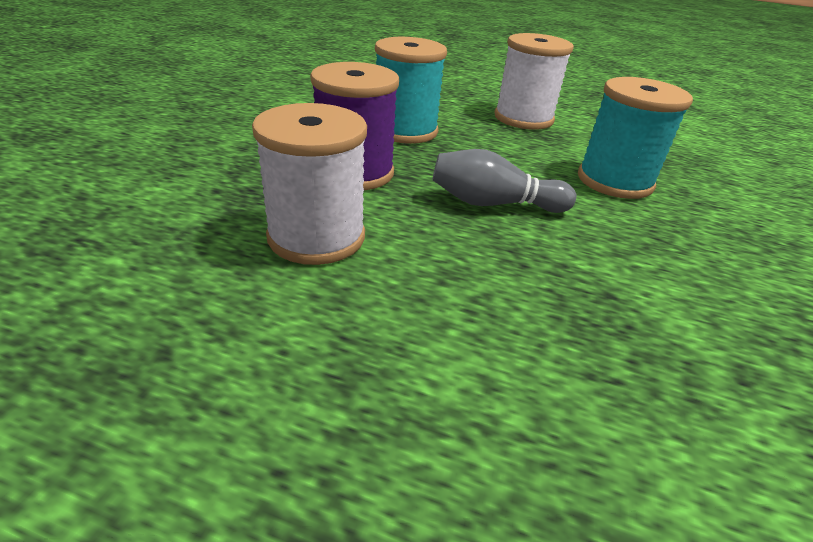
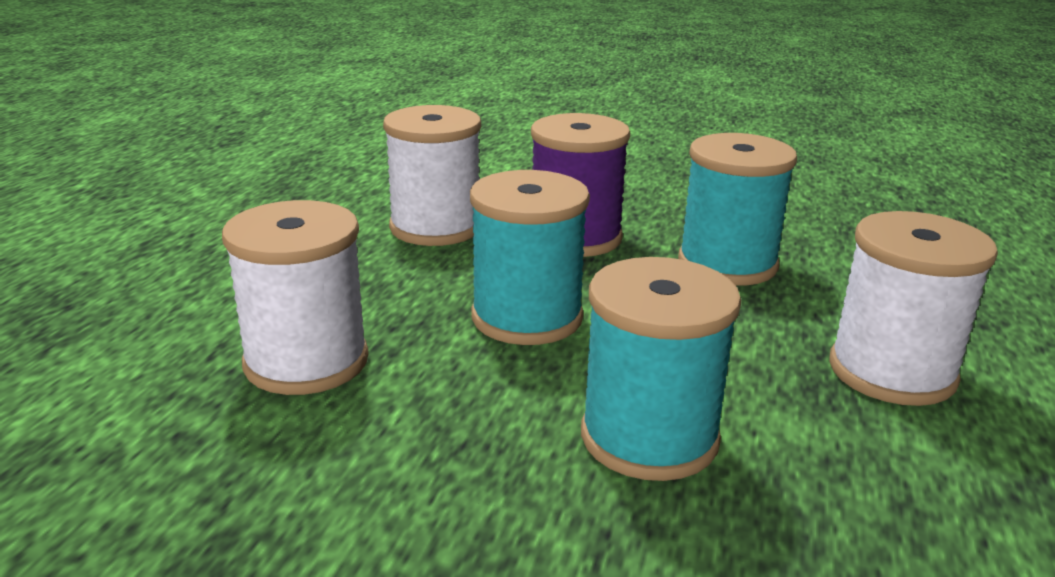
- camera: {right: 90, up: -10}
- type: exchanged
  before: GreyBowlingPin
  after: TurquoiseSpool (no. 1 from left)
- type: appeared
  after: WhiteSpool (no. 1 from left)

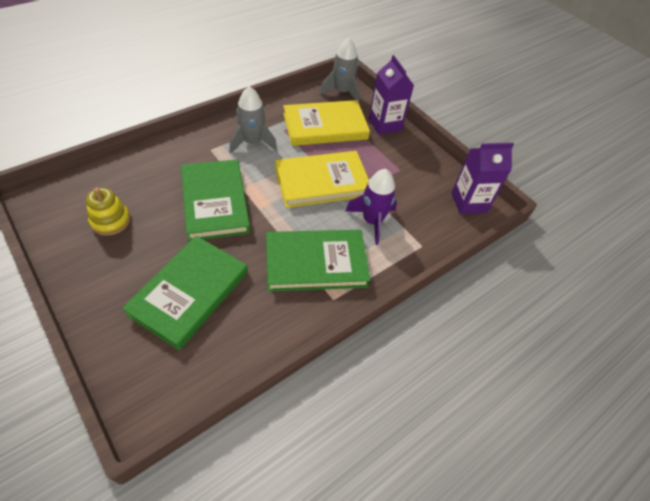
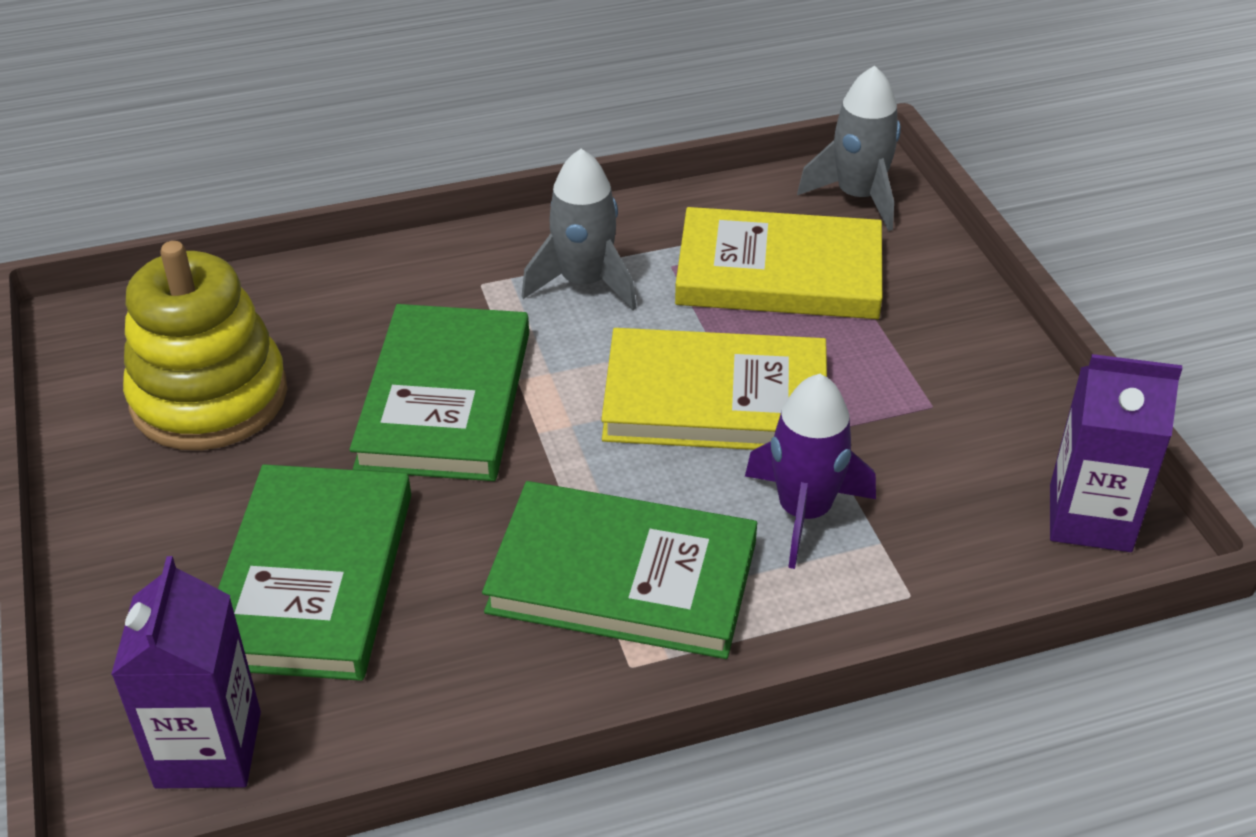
- camera: {right: 25, up: -10}
- type: size
  before: YellowStackingToy
  scale: 1.81
- type: spun
  before: GreenBook (no. 1 from left)
  turn: -45
- type: relocated
  before: PurpleCarton (no. 1 from left)

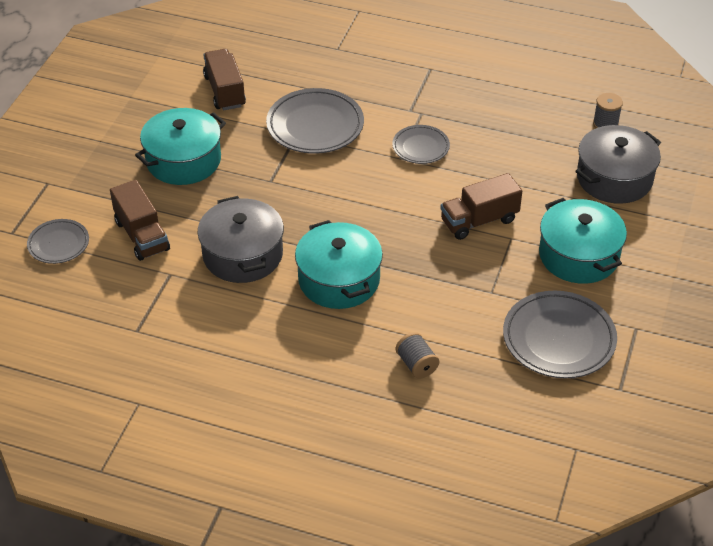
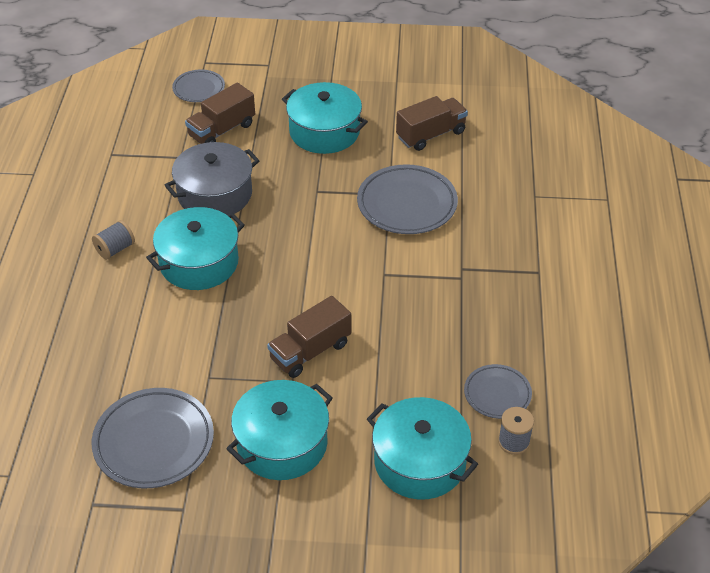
- camera: {right: 75, up: 0}
- type: relocated
  before: GreyPlate (no. 3 from left in the first image)
  after: GreyPlate (no. 4 from left)
- type: relocated
  before: GreySpool (no. 1 from left)
- type: spun
  before: BrownTruck (no. 3 from left in the first image)
  turn: -90
- type: colour
  before: GreyPot (no. 2 from left)
  after: TurquoisePot (no. 4 from left)

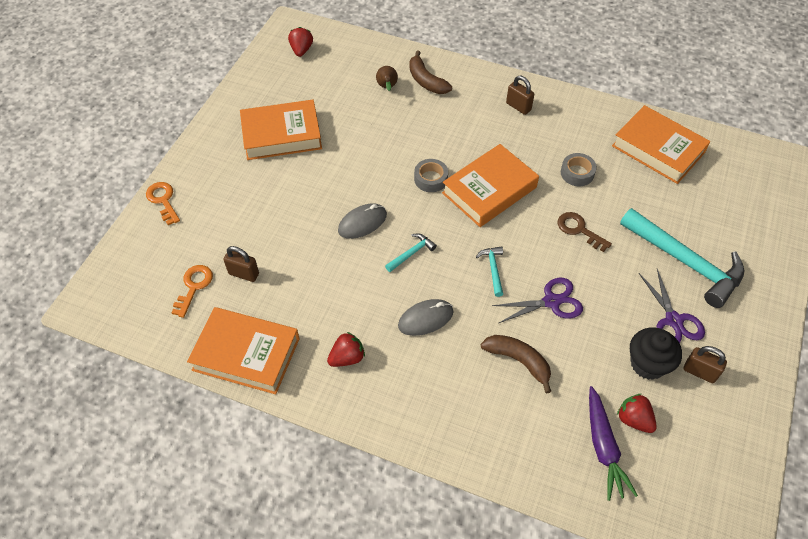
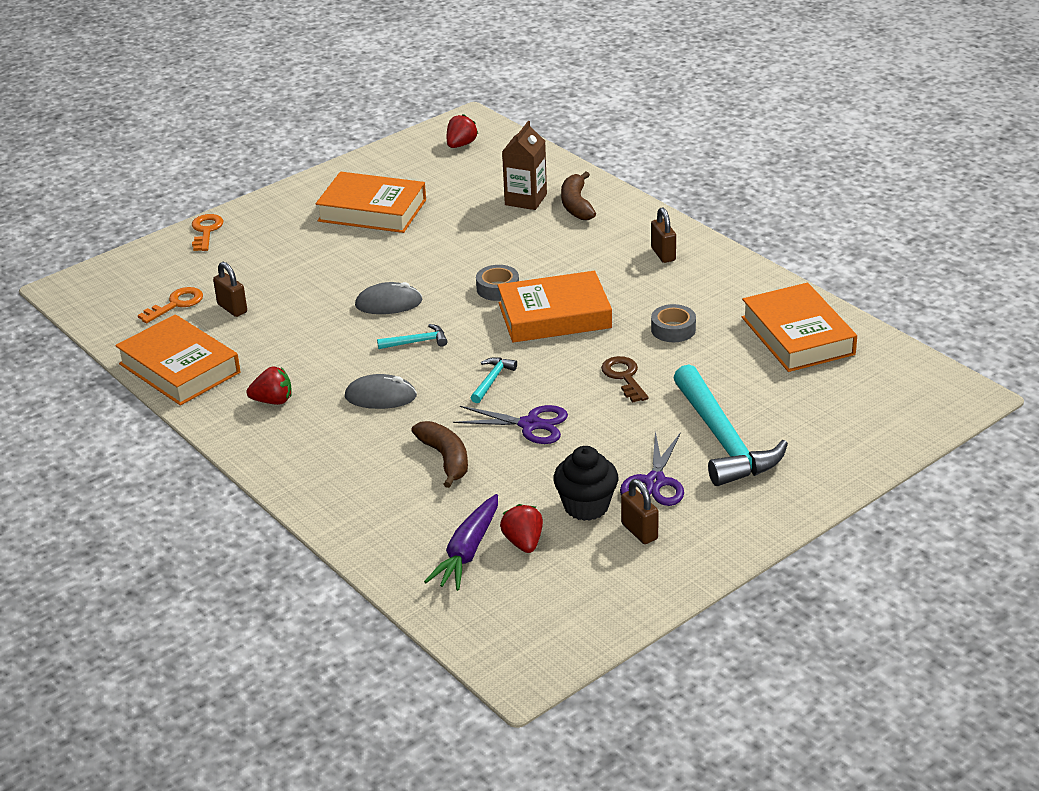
- camera: {right: 30, up: -20}
- type: exchanged
  before: BrownPear
  after: BrownCarton

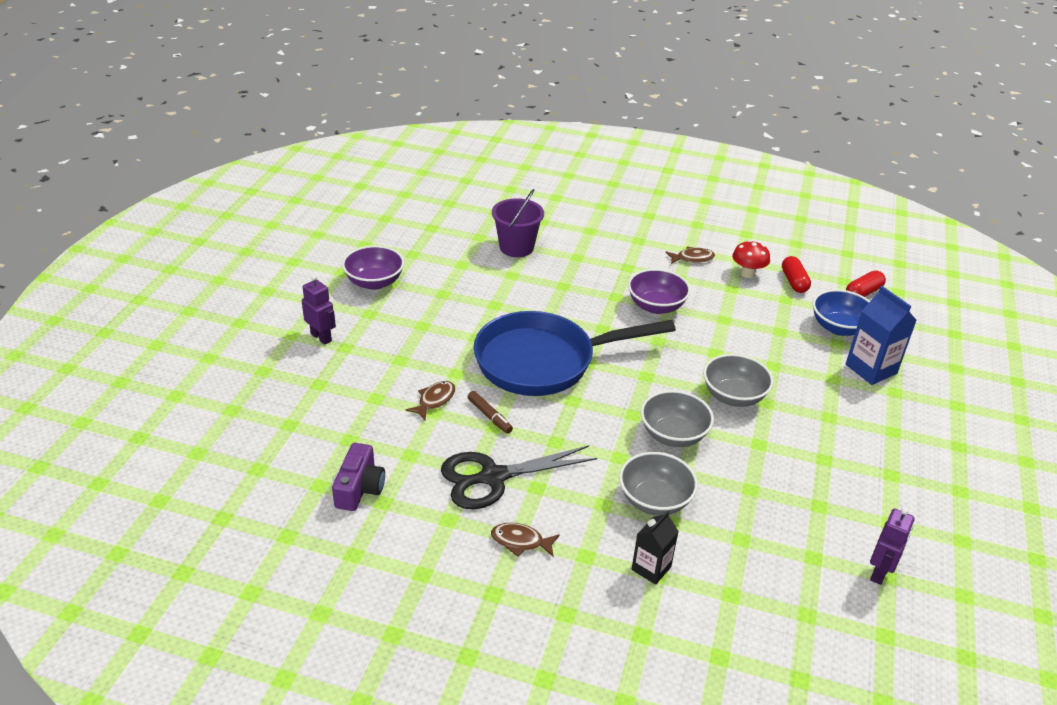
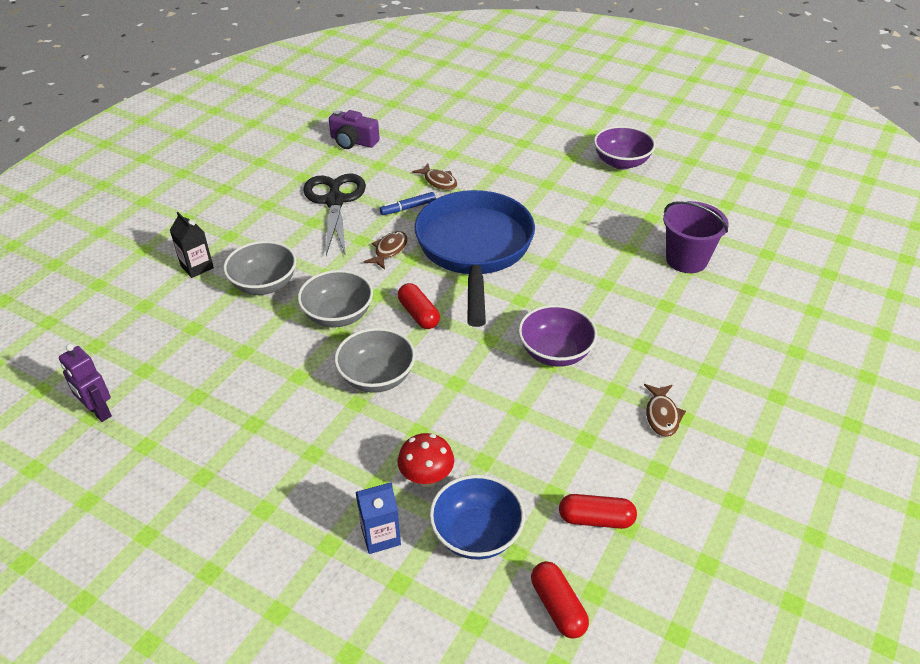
- camera: {right: 105, up: 5}
- type: missing
  before: PurpleRobot (no. 1 from left)
- type: colour
  before: BrownMarker
  after: BlueMarker
- type: relocated
  before: BrownFish (no. 2 from left in the first image)
  after: BrownFish (no. 1 from left)
- type: relocated
  before: RedMushroom
- type: size
  before: BlueCarton
  scale: 0.64
- type: appeared
  after: RedCapsule (no. 1 from left)

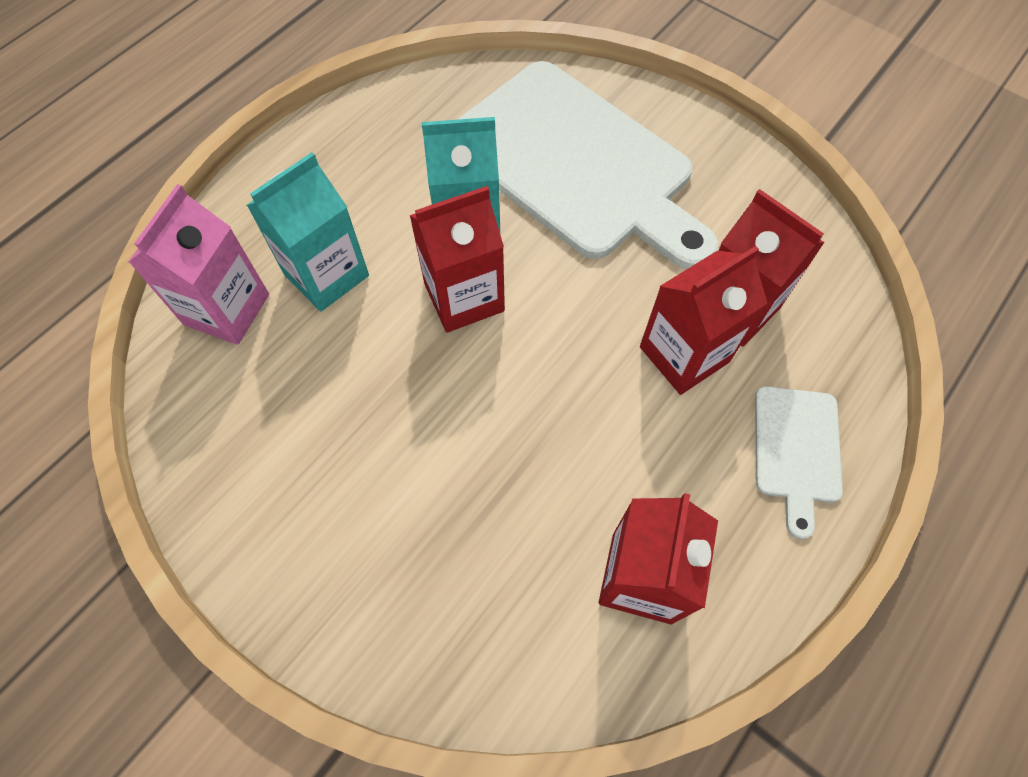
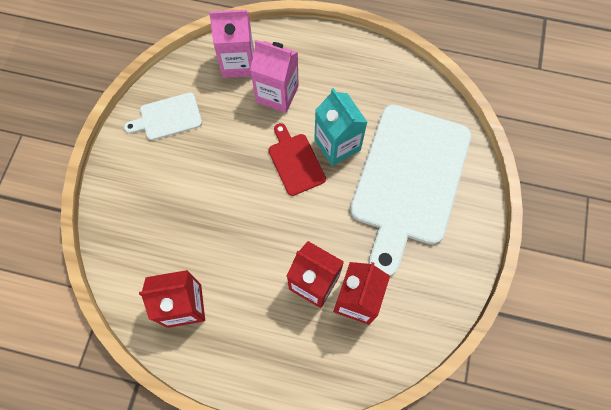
- camera: {right: 65, up: 5}
- type: colour
  before: TurquoiseCarton (no. 1 from left)
  after: PinkCarton (no. 2 from left)
- type: exchanged
  before: RedCarton (no. 1 from left)
  after: RedCuttingBoard
- type: relocated
  before: WhiteCuttingBoard (no. 2 from left in the first image)
  after: WhiteCuttingBoard (no. 1 from left)

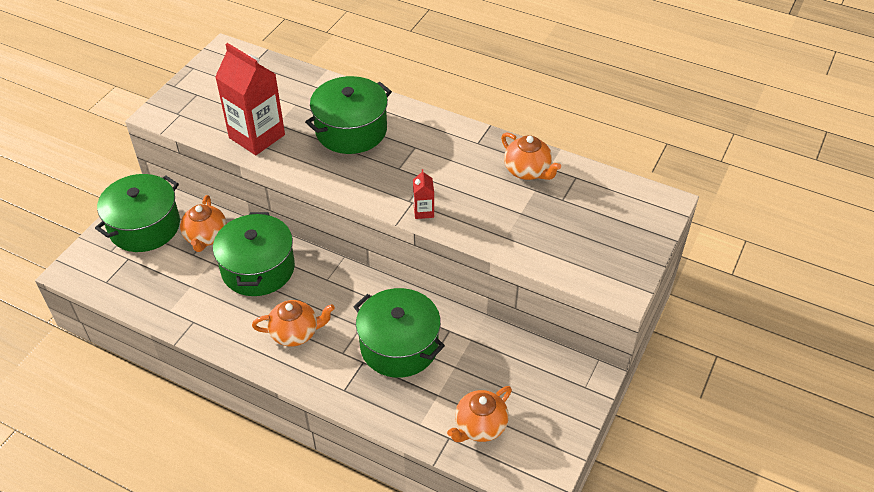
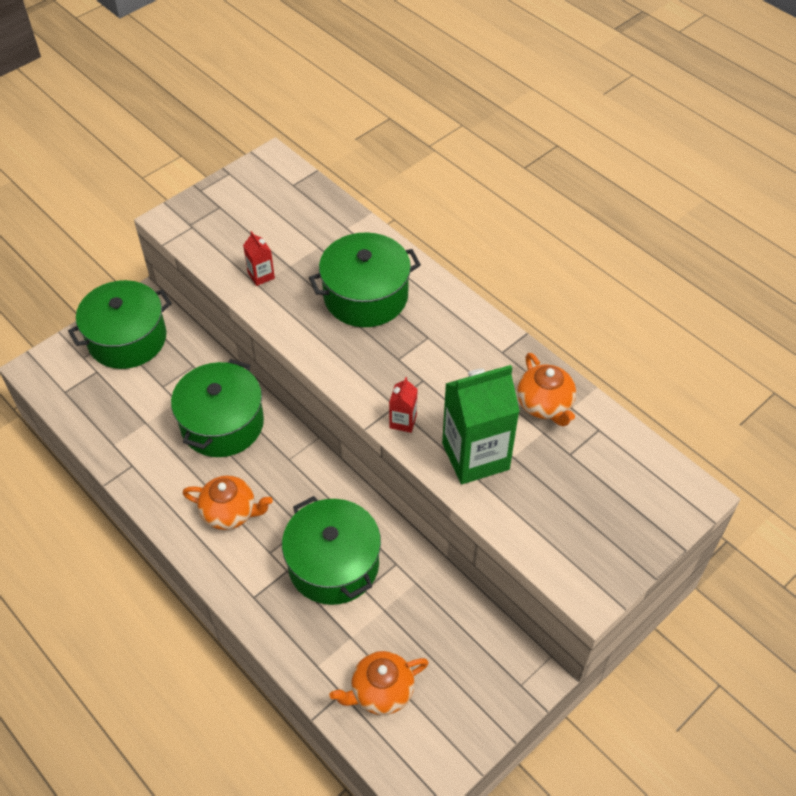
- camera: {right: 20, up: 5}
- type: missing
  before: OrangeTeapot (no. 1 from left)
- type: size
  before: RedCarton (no. 1 from left)
  scale: 0.44
- type: appeared
  after: GreenCarton

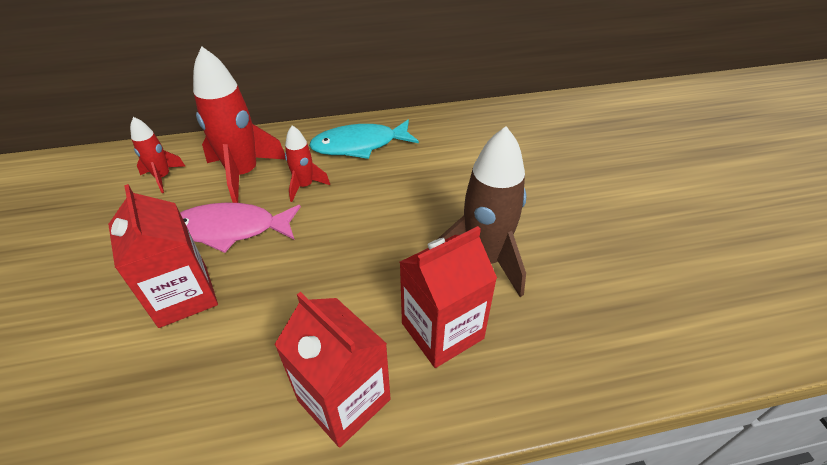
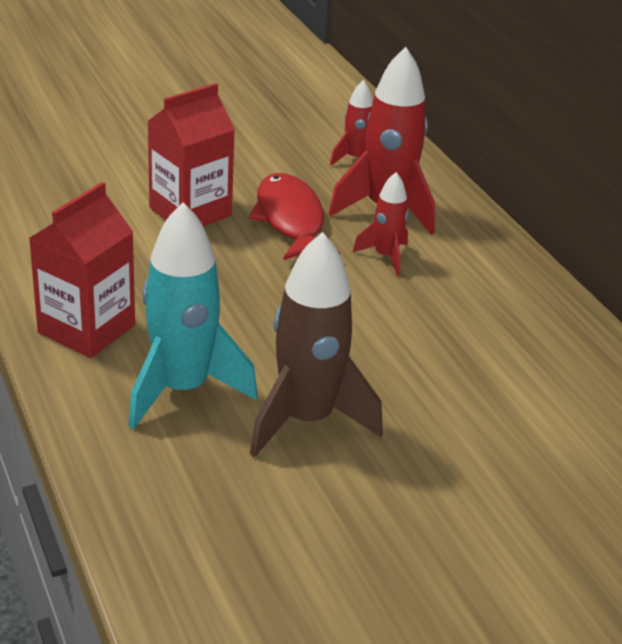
- camera: {right: 75, up: -10}
- type: colour
  before: PinkFish
  after: RedFish
- type: missing
  before: TurquoiseFish
- type: exchanged
  before: RedCarton (no. 3 from left)
  after: TurquoiseRocket

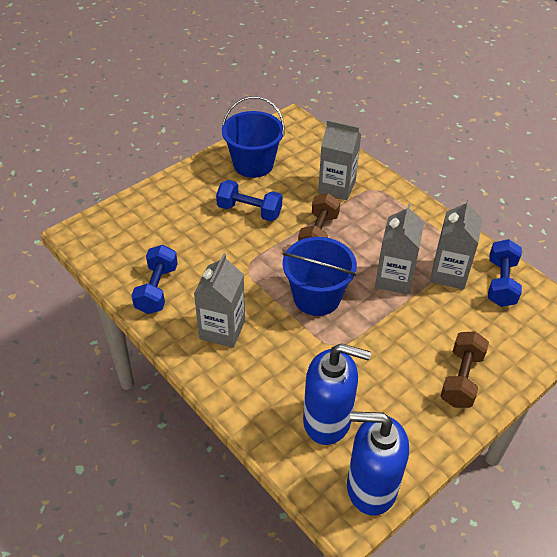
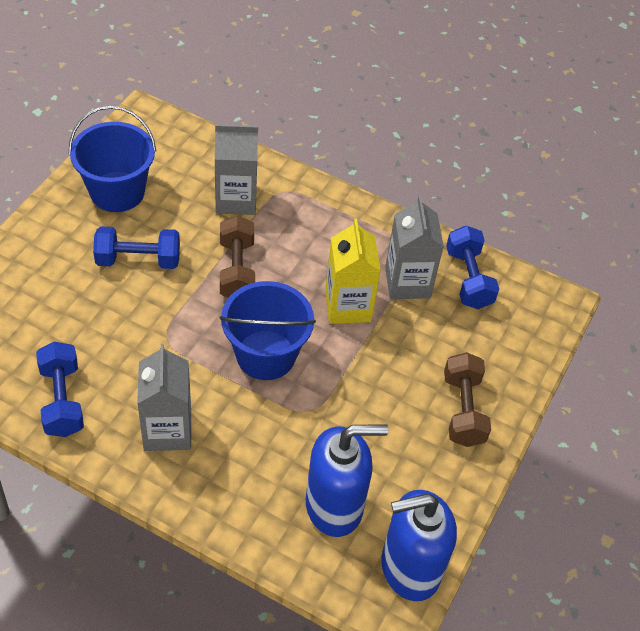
- camera: {right: -25, up: 5}
- type: colour
  before: GreyCarton (no. 3 from left)
  after: YellowCarton

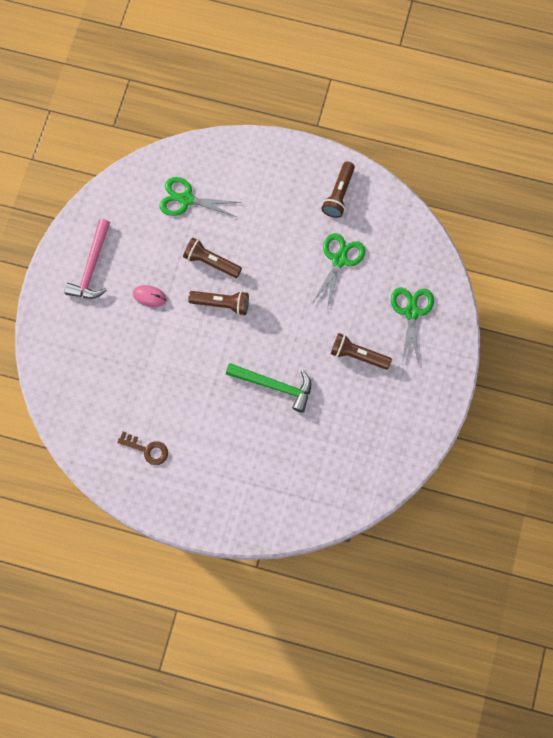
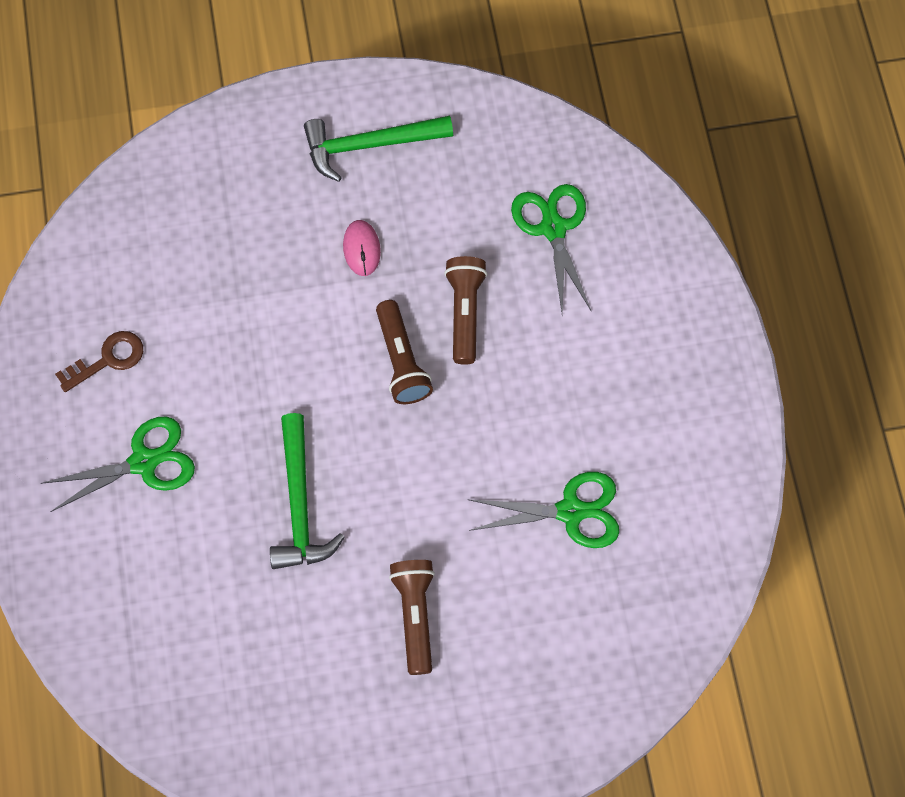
- camera: {right: 65, up: -5}
- type: colour
  before: PinkHammer
  after: GreenHammer (no. 2 from left)
- type: spun
  before: BrownKey
  turn: -120
- type: missing
  before: BrownFlashlight (no. 3 from left)
- type: relocated
  before: GreenScissors (no. 3 from left in the first image)
  after: GreenScissors (no. 1 from left)

